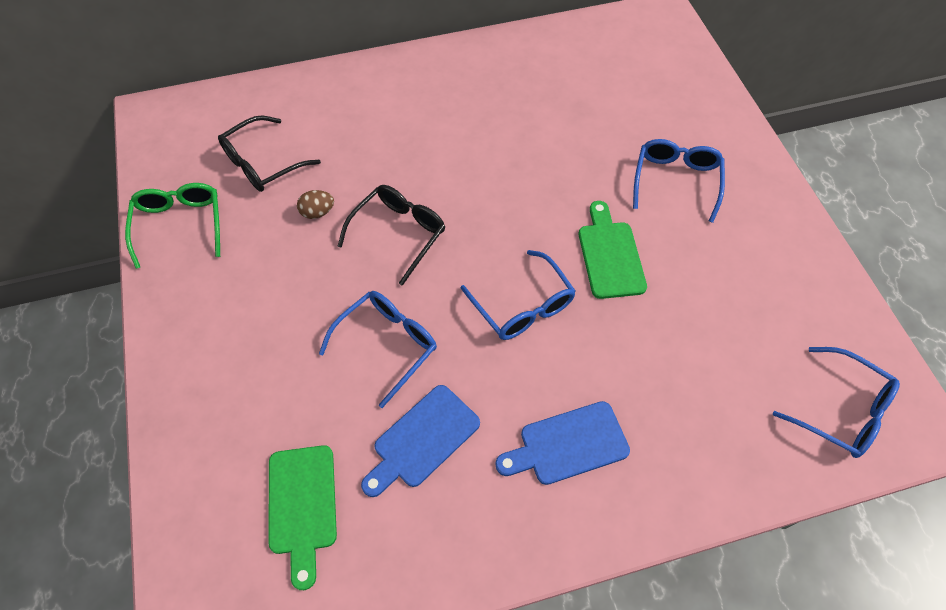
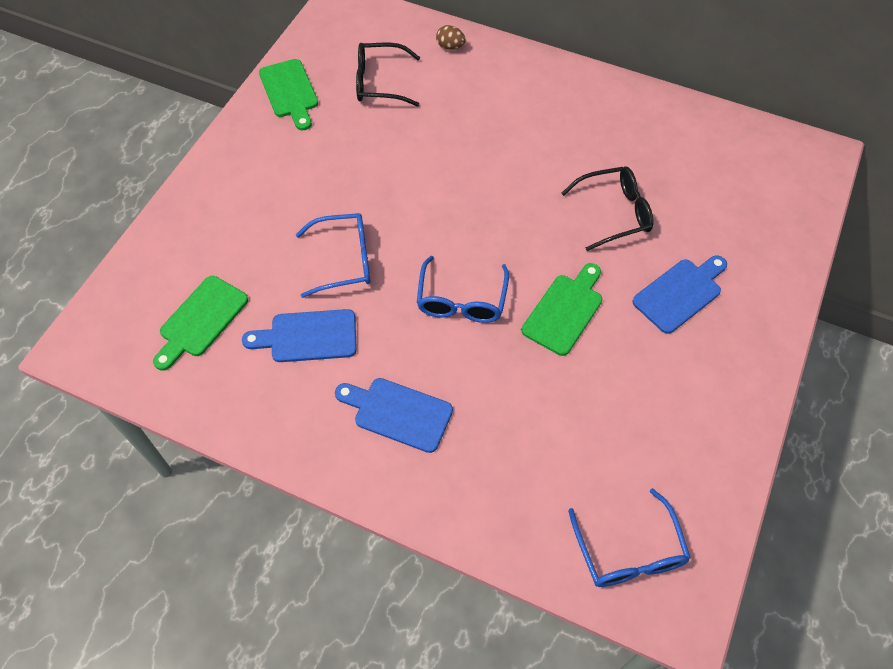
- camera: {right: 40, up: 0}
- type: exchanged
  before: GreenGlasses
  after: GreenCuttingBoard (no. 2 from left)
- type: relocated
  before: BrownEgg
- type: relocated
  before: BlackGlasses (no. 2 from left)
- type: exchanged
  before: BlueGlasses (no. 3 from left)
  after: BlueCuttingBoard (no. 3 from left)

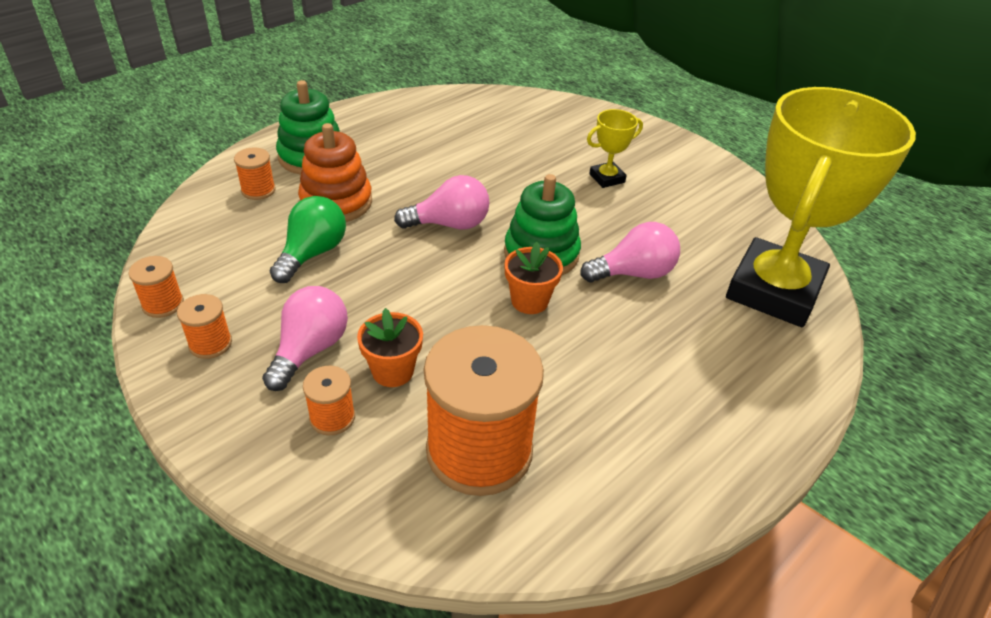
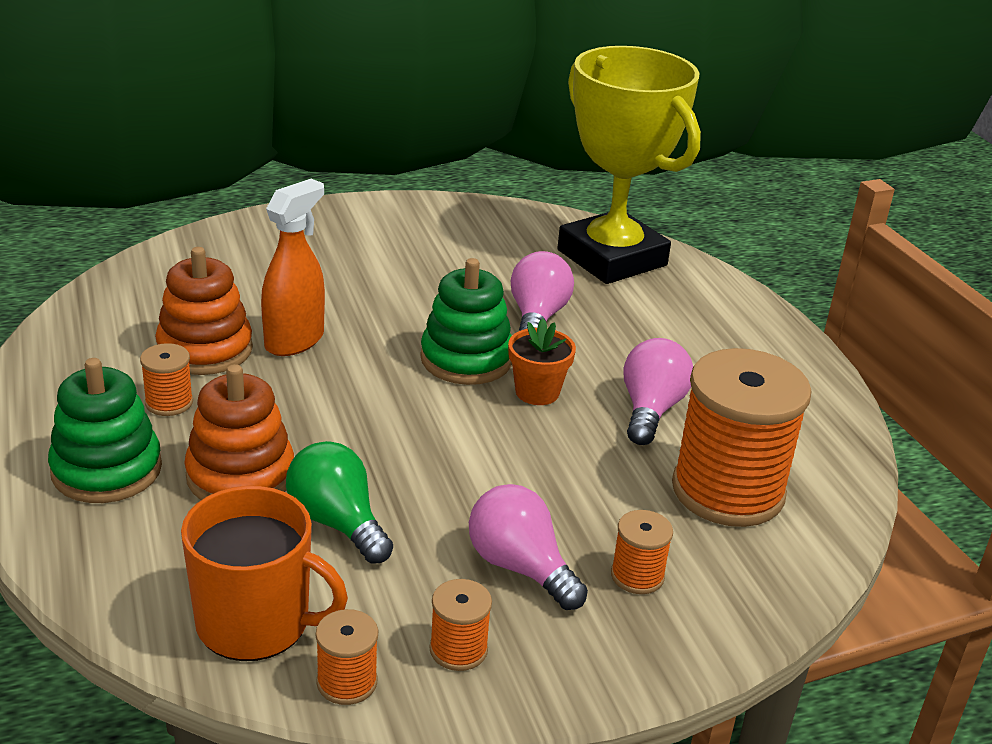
- camera: {right: -65, up: -10}
- type: relocated
  before: OrangeSpool (no. 3 from left in the first image)
  after: OrangeSpool (no. 1 from left)
- type: missing
  before: OrangeFlowerPot (no. 1 from left)
- type: relocated
  before: PinkLightBulb (no. 2 from left in the first image)
  after: PinkLightBulb (no. 3 from left)
- type: missing
  before: YellowTrophy (no. 1 from left)
- type: appeared
  after: OrangeStackingToy (no. 1 from left)
- type: appeared
  after: OrangeMug
- type: appeared
  after: OrangeSprayBottle

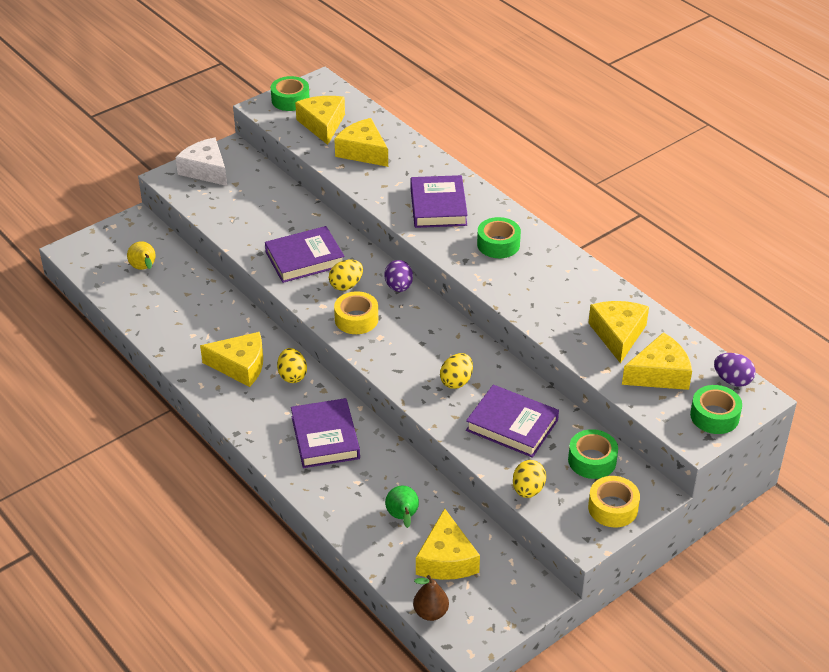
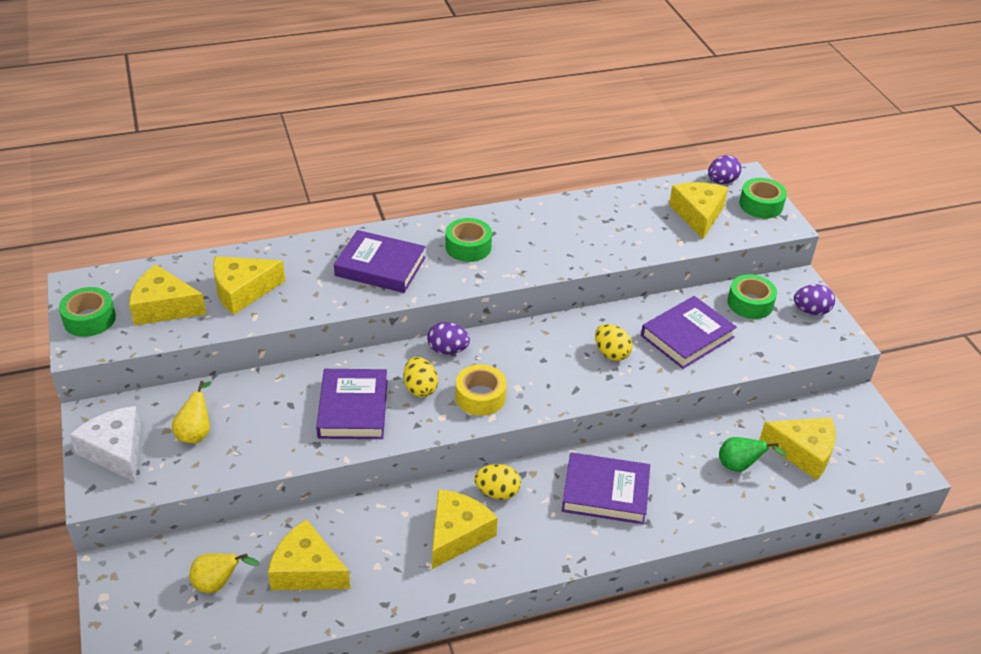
- camera: {right: -70, up: 0}
- type: spun
  before: WhiteCheese
  turn: 75
- type: missing
  before: BrownPear
- type: missing
  before: YellowEgg (no. 4 from left)
- type: relocated
  before: YellowCheese (no. 5 from left in the first image)
  after: YellowCheese (no. 3 from left)
- type: exchanged
  before: YellowTape (no. 2 from left)
  after: PurpleEgg (no. 3 from left)
- type: appeared
  after: YellowPear (no. 1 from left)

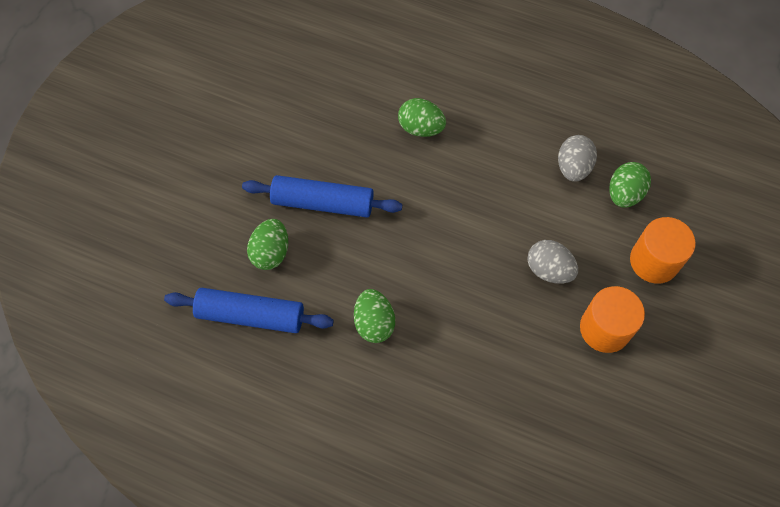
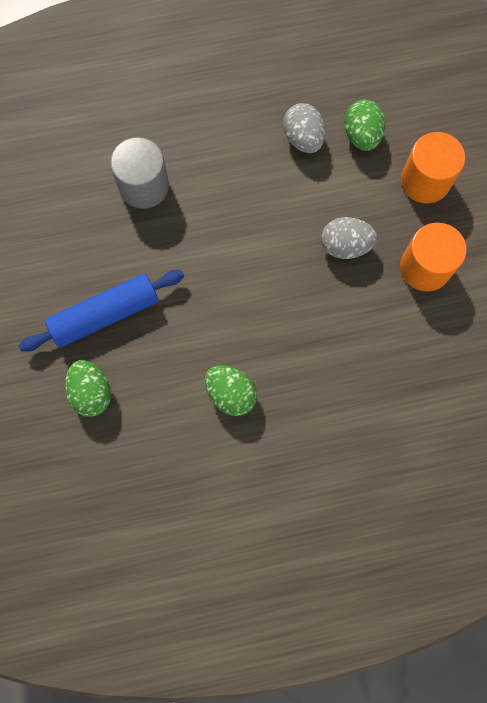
- camera: {right: -35, up: 10}
- type: missing
  before: BlueRollingPin (no. 1 from left)
- type: exchanged
  before: GreenEgg (no. 3 from left)
  after: GreyCylinder

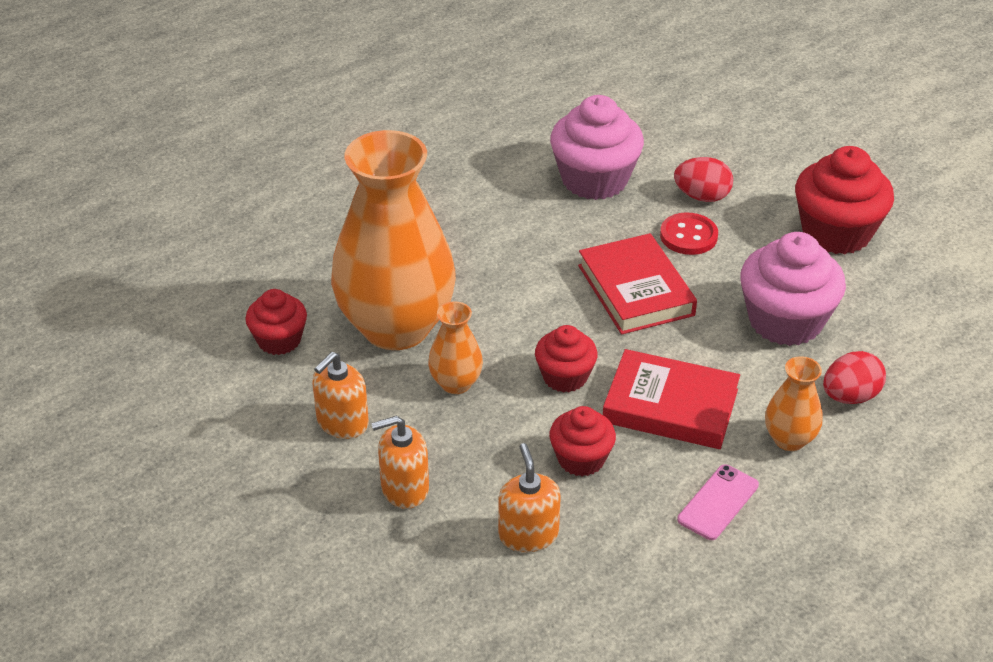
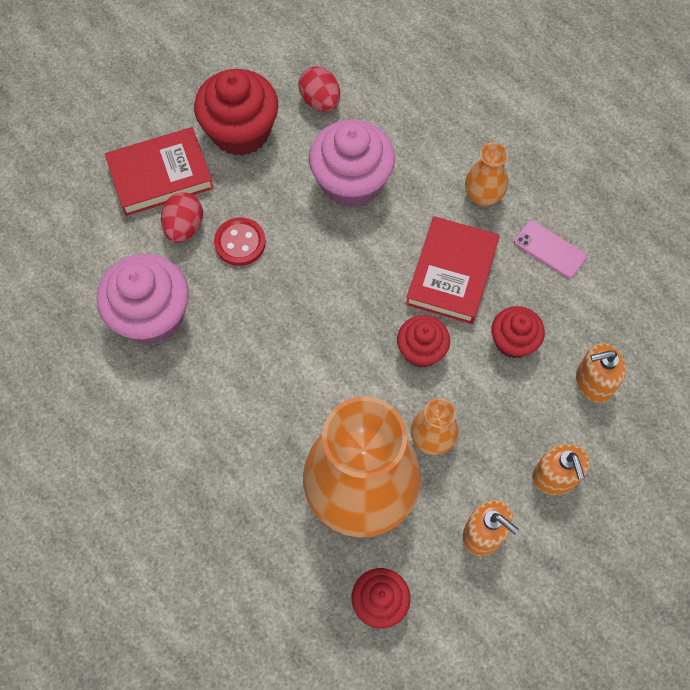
- camera: {right: -90, up: 25}
- type: relocated
  before: RedBook (no. 1 from left)
- type: relocated
  before: RedEgg (no. 2 from left)

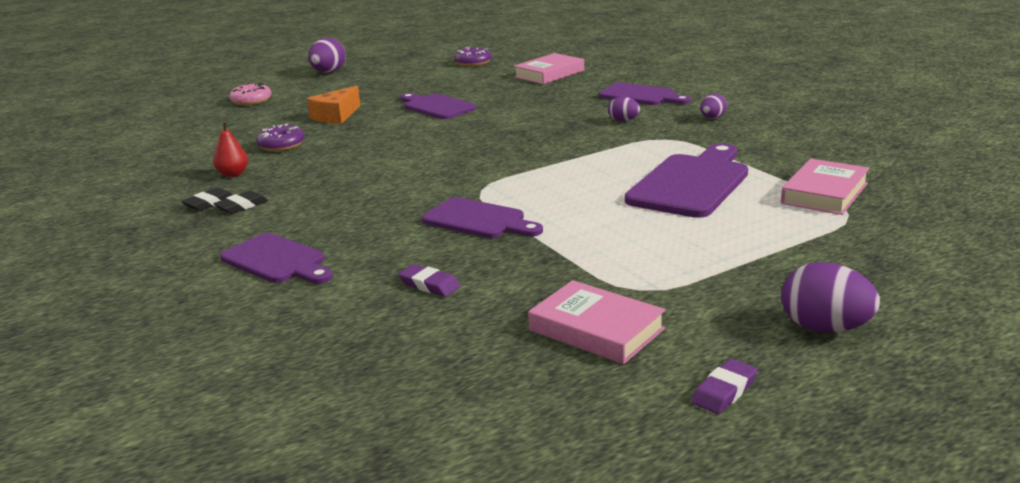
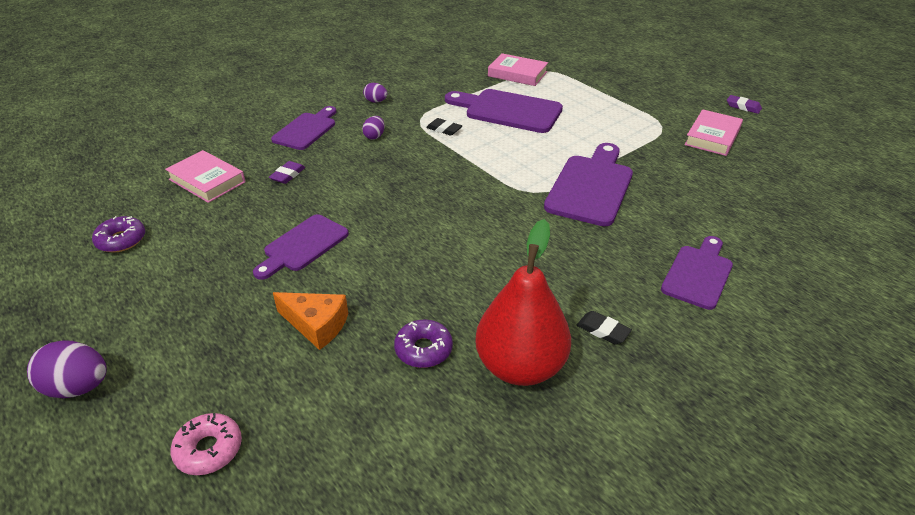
- camera: {right: -100, up: 15}
- type: relocated
  before: BlackEraser (no. 1 from left)
- type: size
  before: RedPear
  scale: 2.33
- type: relocated
  before: PurpleEraser (no. 1 from left)
- type: size
  before: PurpleCuttingBoard (no. 3 from left in the first image)
  scale: 1.51
- type: missing
  before: PurpleEgg (no. 4 from left)

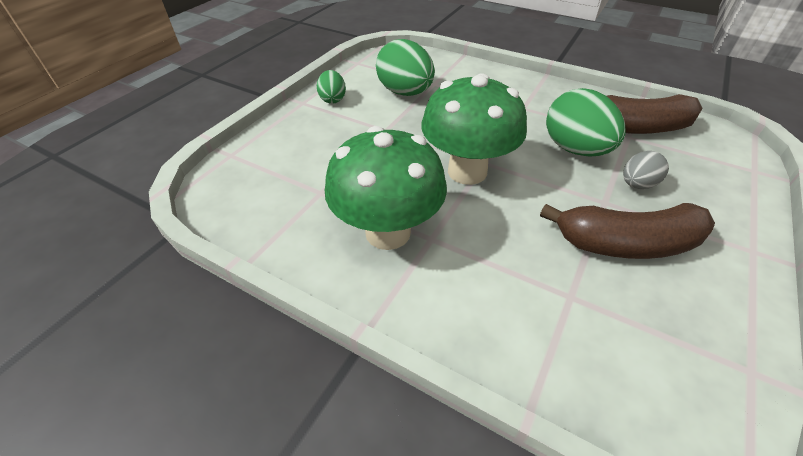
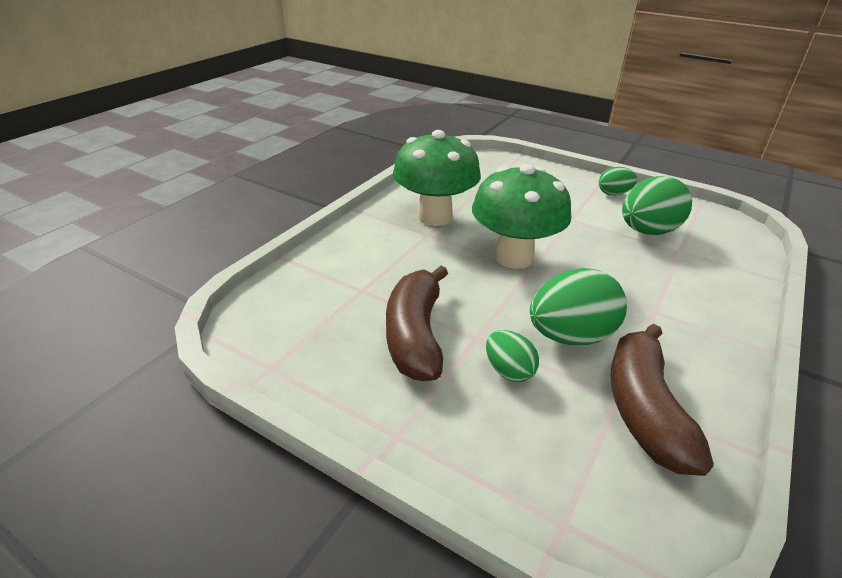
- camera: {right: 90, up: -10}
- type: colour
  before: GreyEgg
  after: GreenEgg (no. 1 from left)

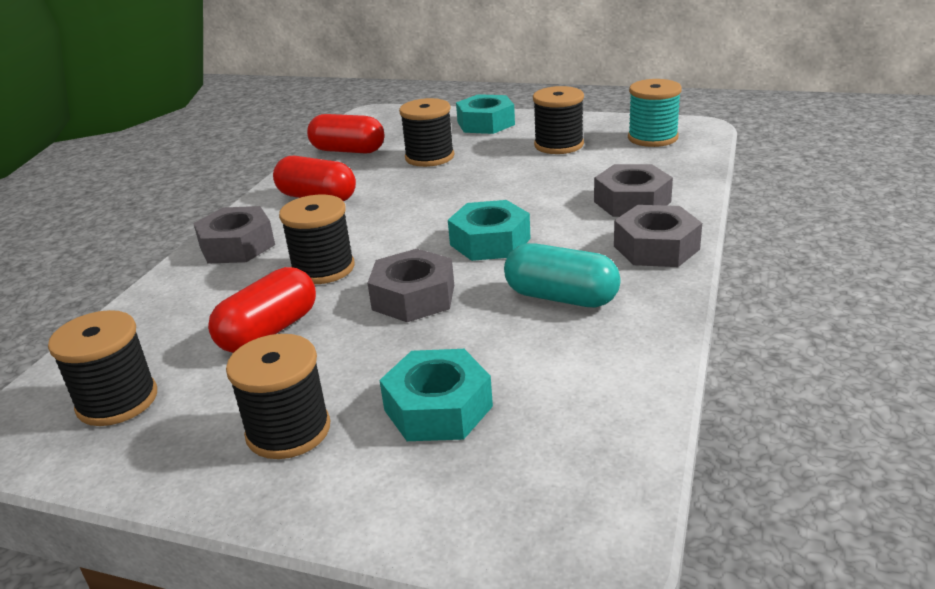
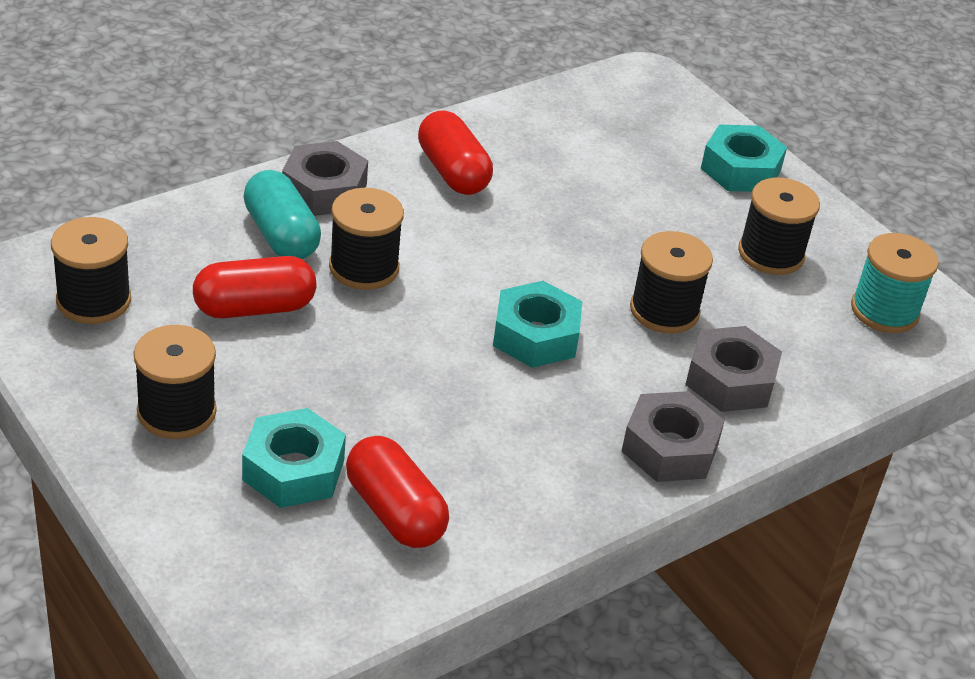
- camera: {right: 30, up: 10}
- type: relocated
  before: RedCapsule (no. 3 from left in the first image)
  after: RedCapsule (no. 2 from left)
- type: missing
  before: GreyNut (no. 2 from left)
- type: relocated
  before: BlackSpool (no. 4 from left)
- type: relocated
  before: TurquoiseCapsule

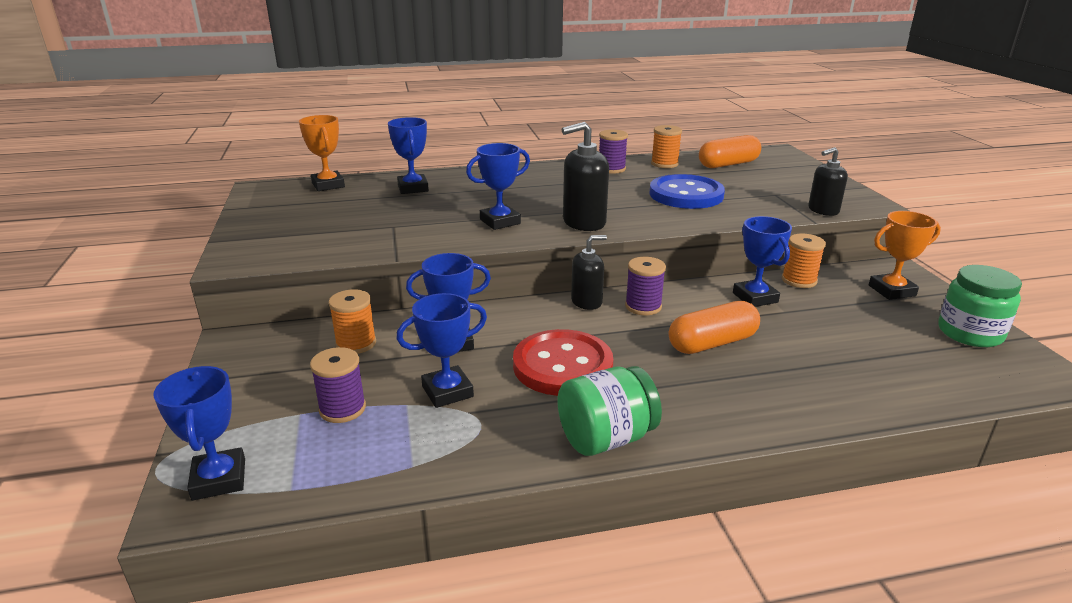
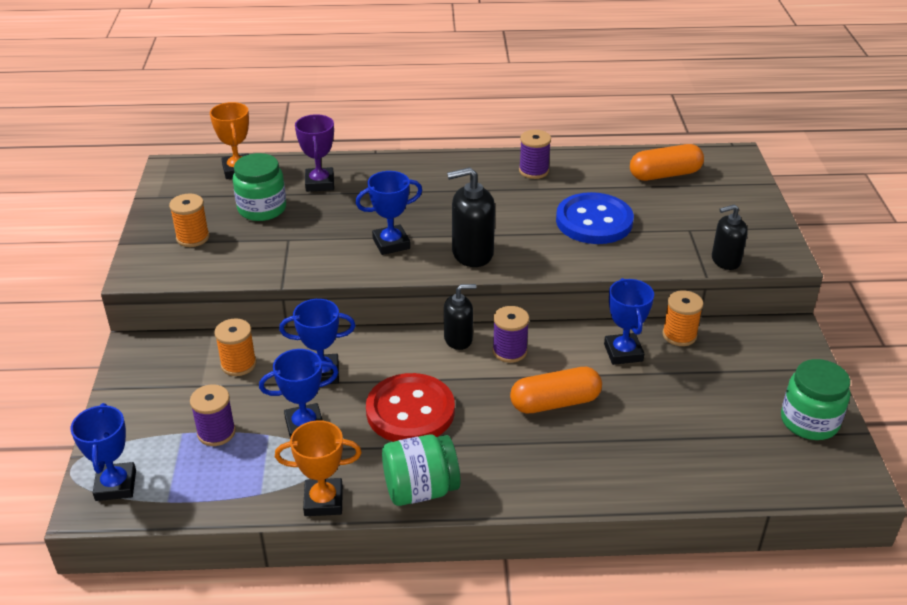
- camera: {right: 10, up: 10}
- type: colour
  before: BlueTrophy (no. 2 from left)
  after: PurpleTrophy
- type: relocated
  before: OrangeSpool (no. 2 from left in the first image)
  after: OrangeSpool (no. 1 from left)
- type: relocated
  before: OrangeTrophy (no. 2 from left)
- type: appeared
  after: GreenJar (no. 1 from left)

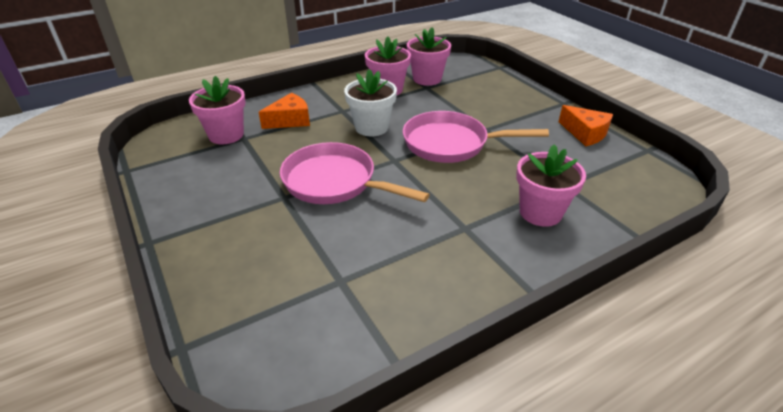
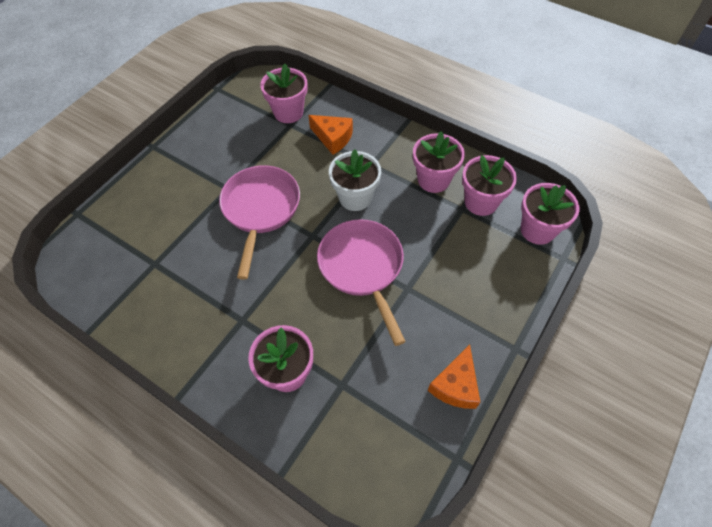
- camera: {right: 65, up: 20}
- type: appeared
  after: PinkFlowerPot (no. 5 from left)

